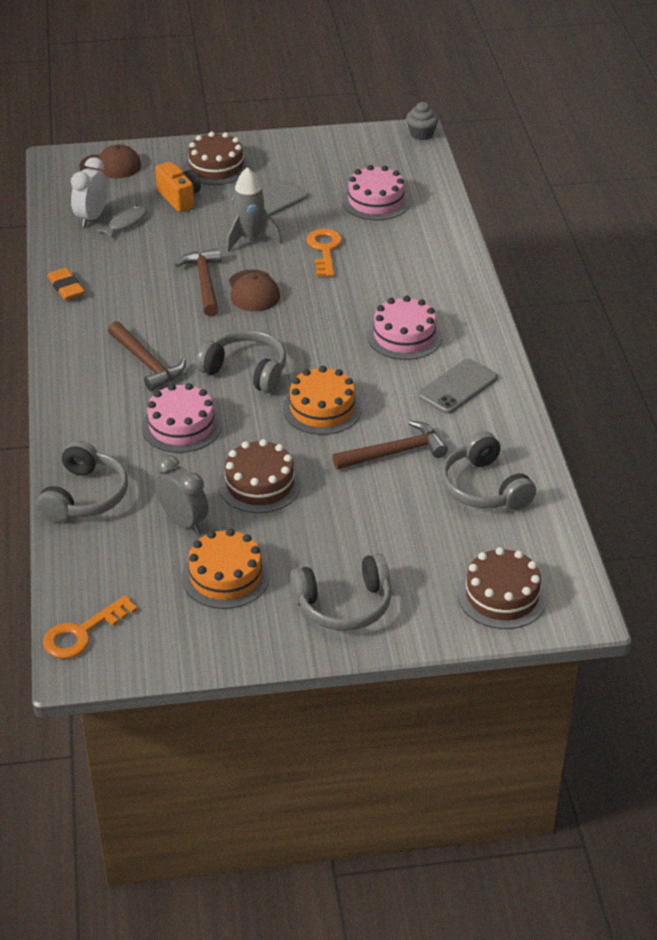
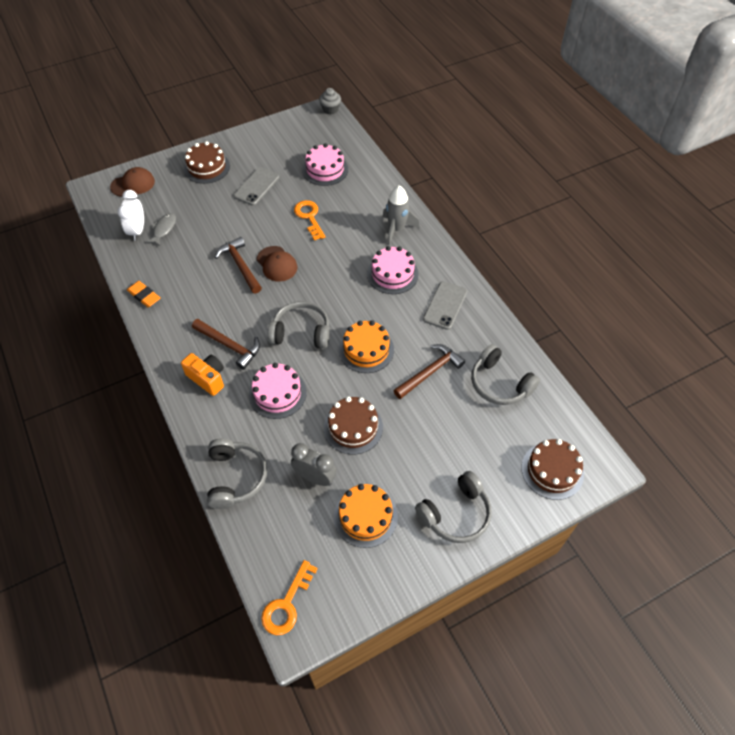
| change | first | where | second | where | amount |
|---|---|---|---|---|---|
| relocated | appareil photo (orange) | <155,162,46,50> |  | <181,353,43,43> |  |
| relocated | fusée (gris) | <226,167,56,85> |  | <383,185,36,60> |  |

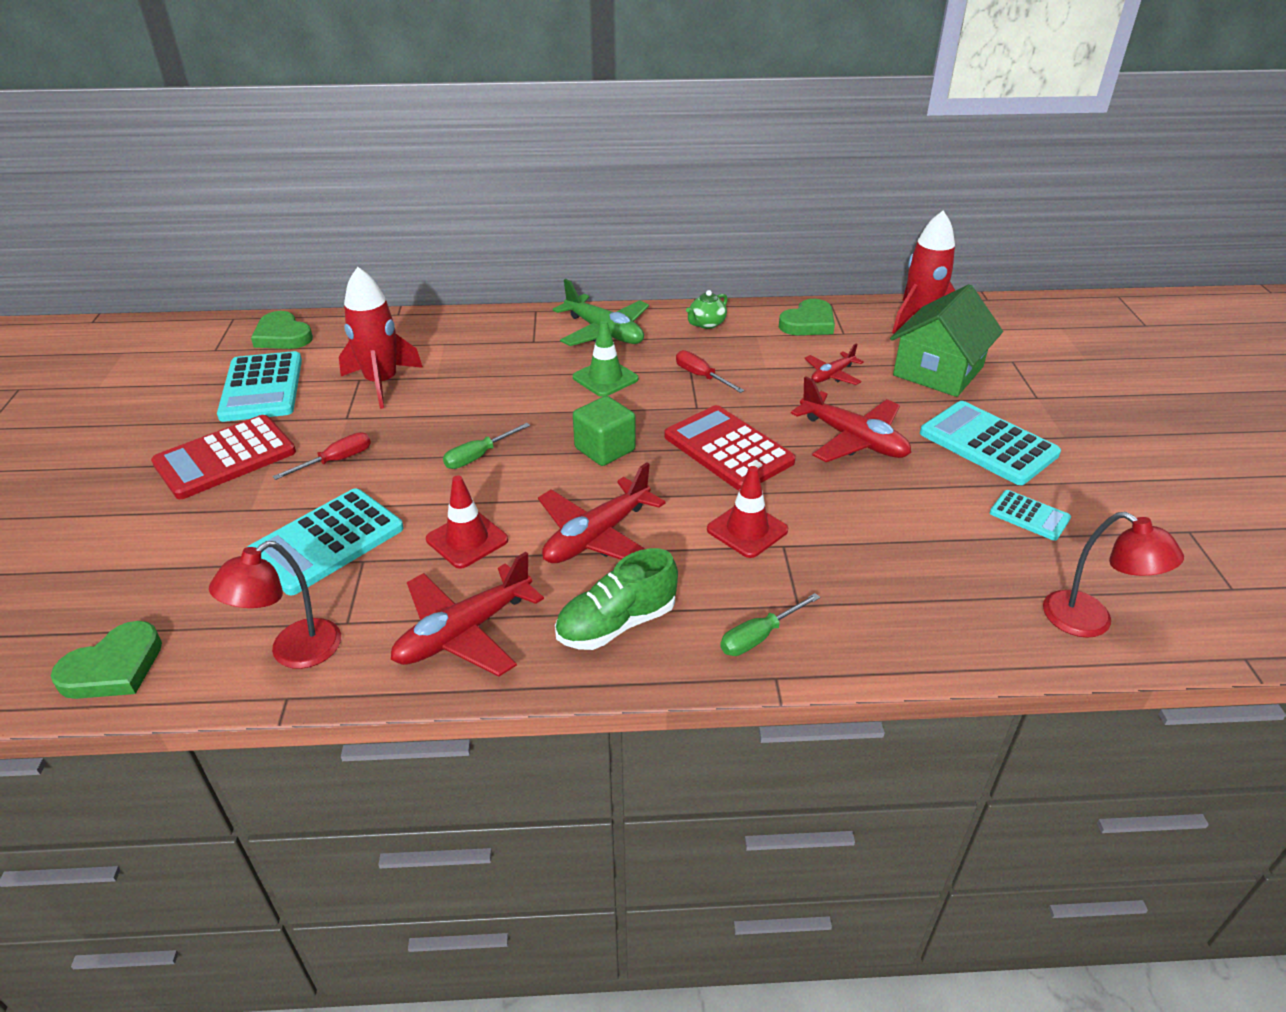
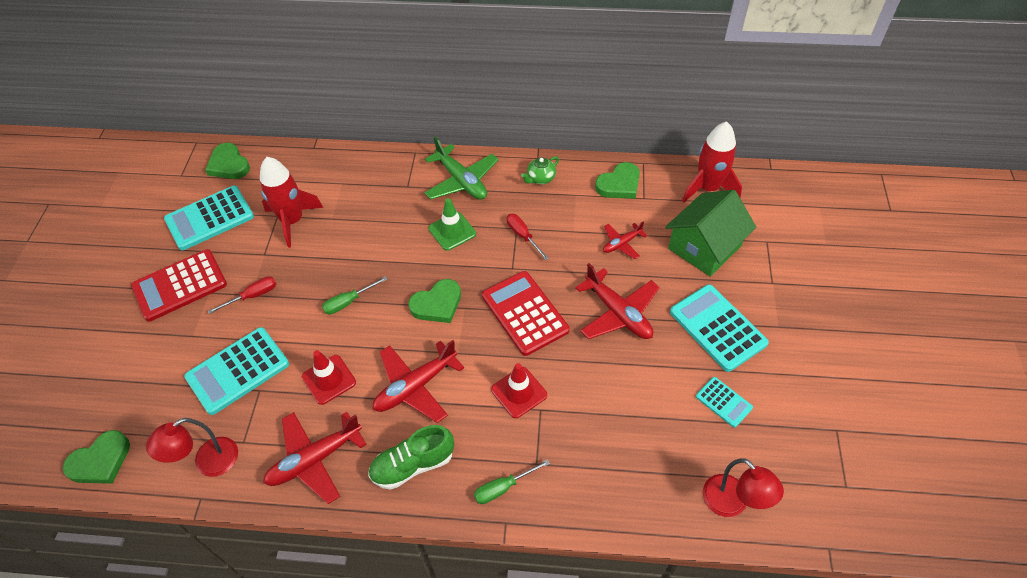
| change | first | where | second | where | amount |
|---|---|---|---|---|---|
| spun | calculatrice (turquoise) | <217,351,85,71> |  | <164,186,90,64> | 60 degrees clockwise |
| exchanged | cube (vert) | <573,396,63,70> | cœur (vert) | <408,279,53,44> |  |

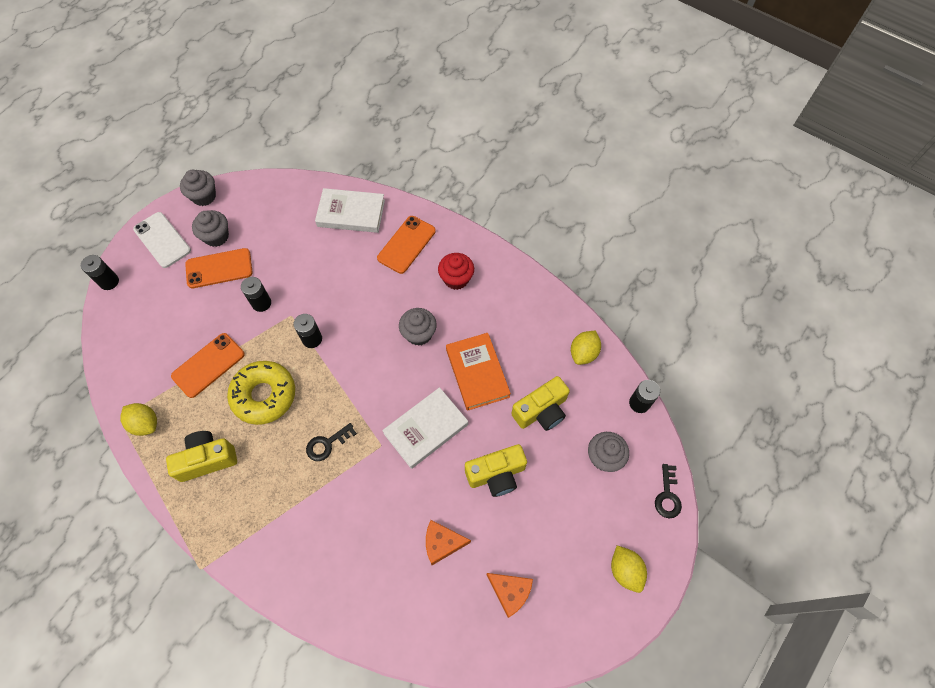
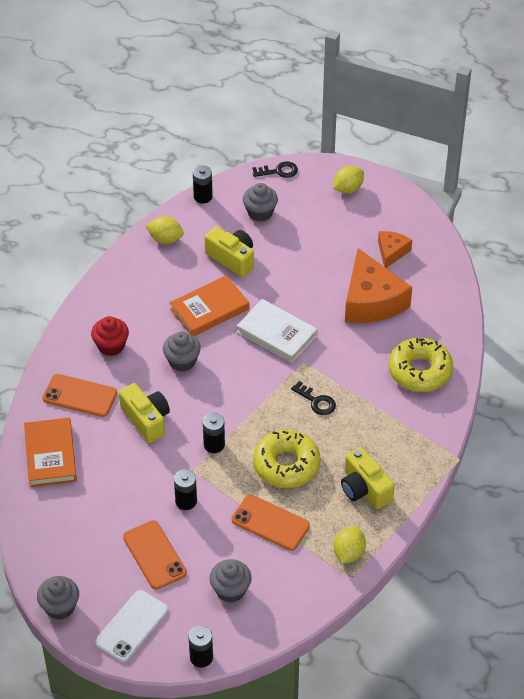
| change | first | where | second | where | amount |
|---|---|---|---|---|---|
| relocated | muffin (gris) | <192,210,37,37> |  | <210,559,42,44> |  |
| colour | livre (blanc) | <315,188,70,45> | livre (orange) | <24,418,53,69> |  |
| size | fromage (orange) | <426,520,45,45> |  | <345,248,67,75> | x1.92 |
| relocated | appareil photo (jaune) | <465,444,62,53> |  | <119,383,51,60> |  |
| appeared |  |  | beignet (jaune) | <388,338,65,54> |  |

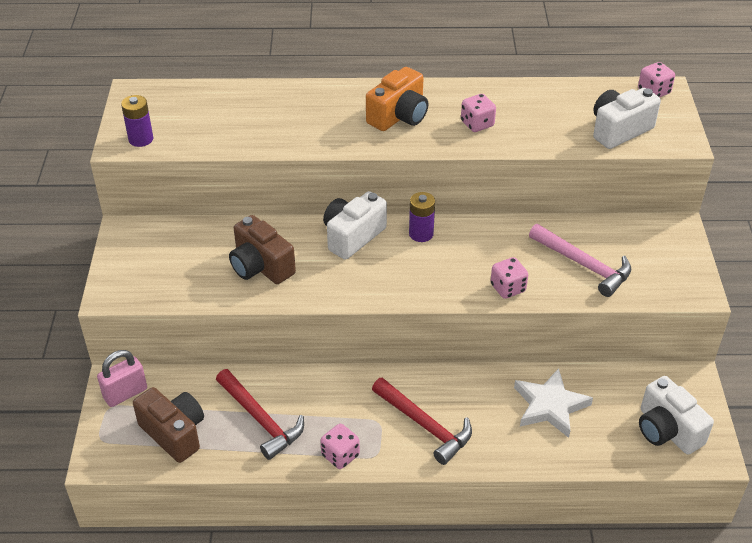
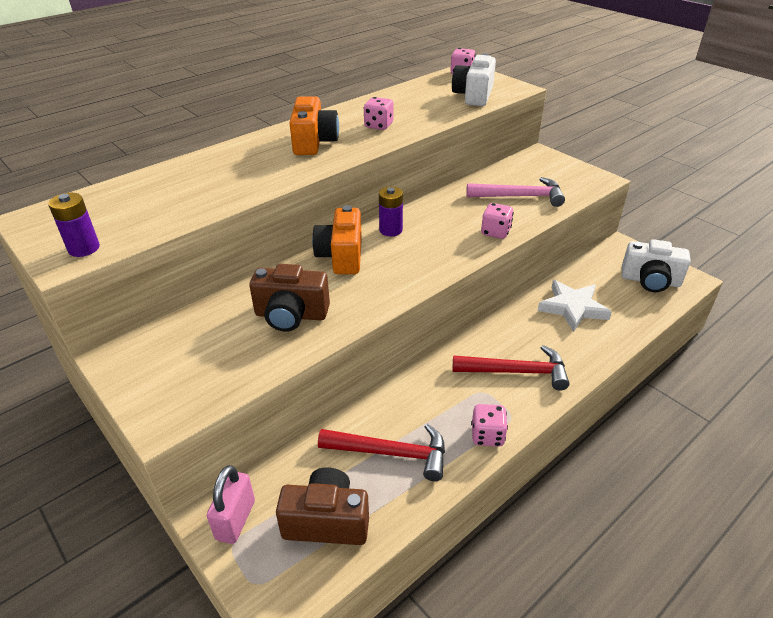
| change | first | where | second | where | amount |
|---|---|---|---|---|---|
| colour | appareil photo (blanc) | <323,191,64,69> | appareil photo (orange) | <312,205,50,69> |  |

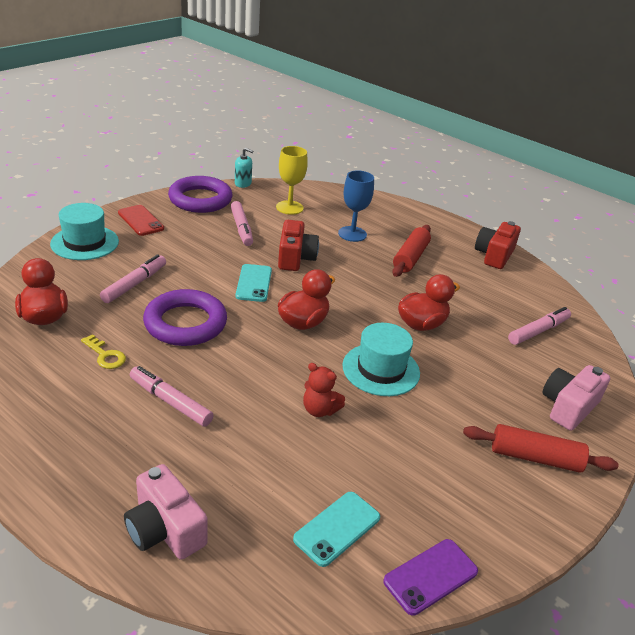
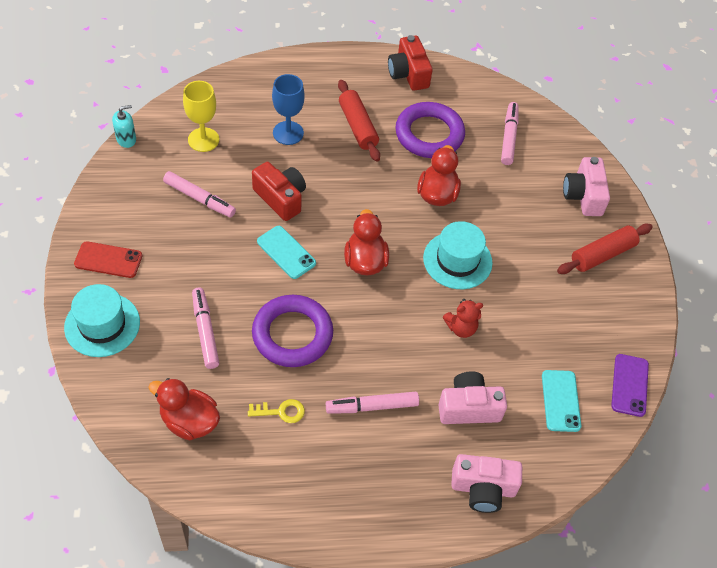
| change | first | where | second | where | amount |
|---|---|---|---|---|---|
| relocated | anneau (violet) | <168,176,64,37> |  | <395,102,70,56> |  |
| appeared |  |  | appareil photo (rose) | <438,371,69,53> |  |

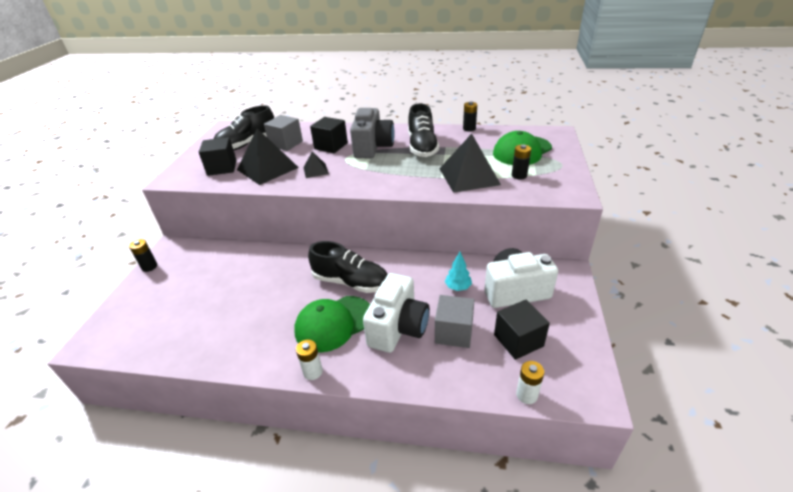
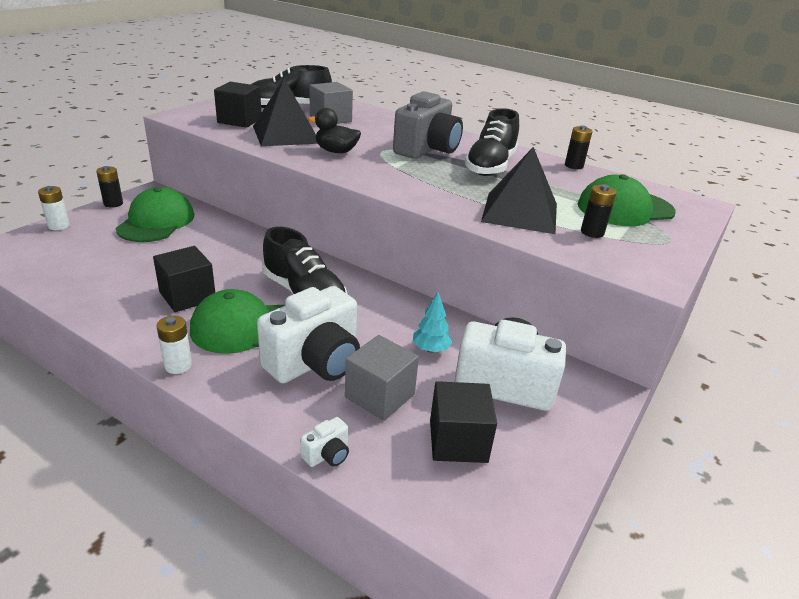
| change | first | where | second | where | amount |
|---|---|---|---|---|---|
| exchanged | pyramide (noir) | <303,151,26,27> | canard (noir) | <308,108,53,45> |  |
| relocated | cube (noir) | <310,117,38,36> |  | <153,246,62,66> |  |
| relocated | pile (blanc) | <516,361,28,43> |  | <38,186,32,44> |  |
| appeared |  |  | casquette (vert) | <115,187,79,55> |  |
| appeared |  |  | appareil photo (blanc) | <300,417,49,50> |  |

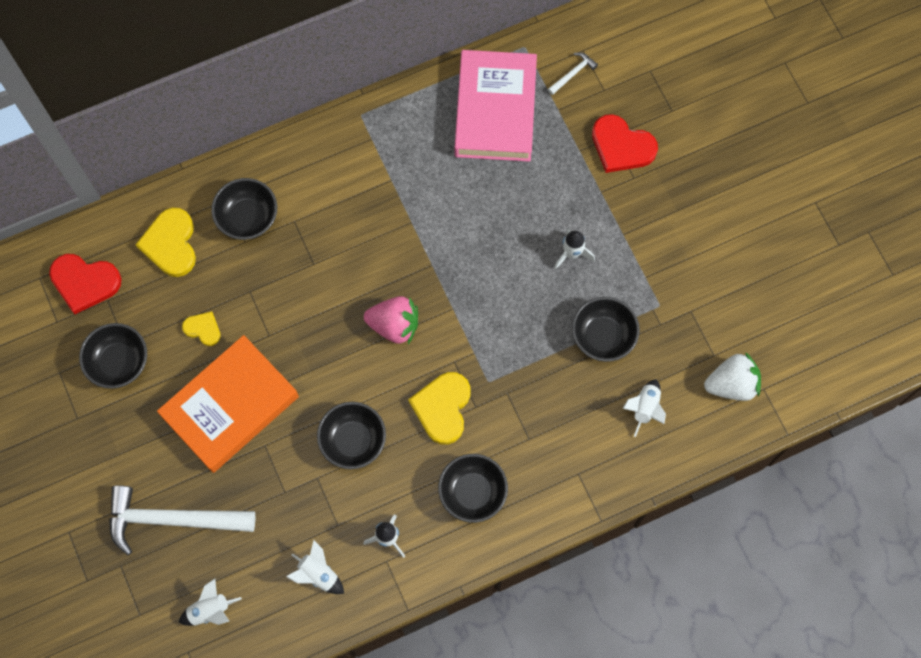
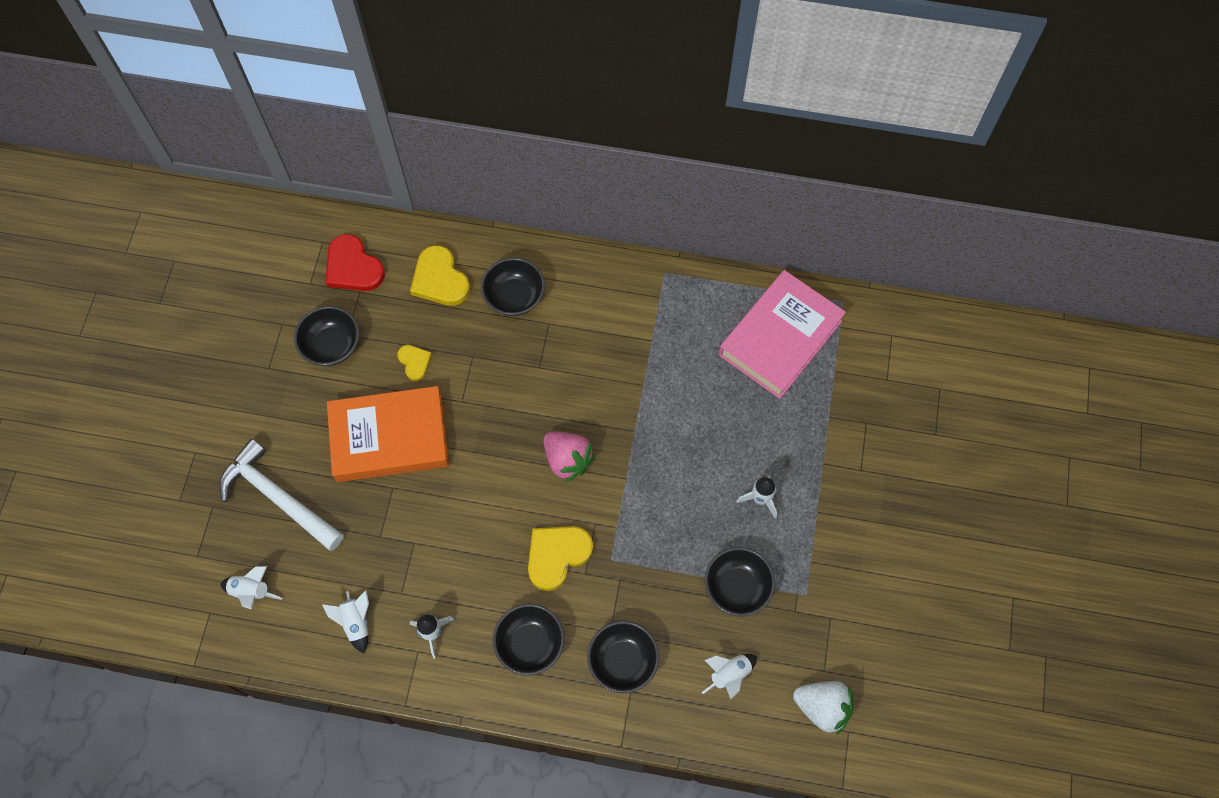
| change | first | where | second | where | amount |
|---|---|---|---|---|---|
| spun | cœur (jaune) | <135,208,61,69> |  | <410,245,60,61> | 60 degrees counterclockwise |
| relocated | bol (noir) | <317,402,69,67> |  | <587,621,72,72> |  |
| missing | marteau (blanc) | <548,52,50,43> |  |  |  |
| missing | cœur (rouge) | <592,114,66,59> |  |  |  |

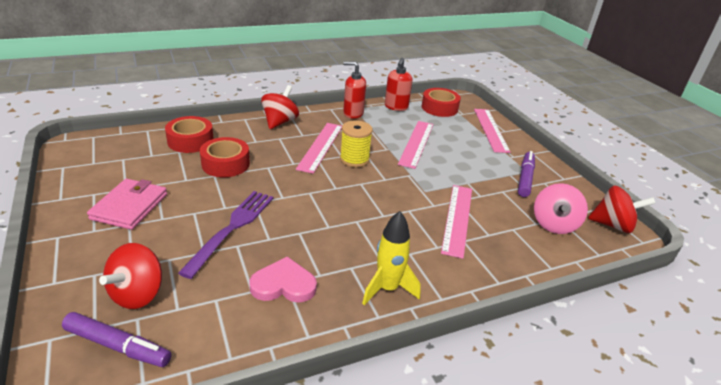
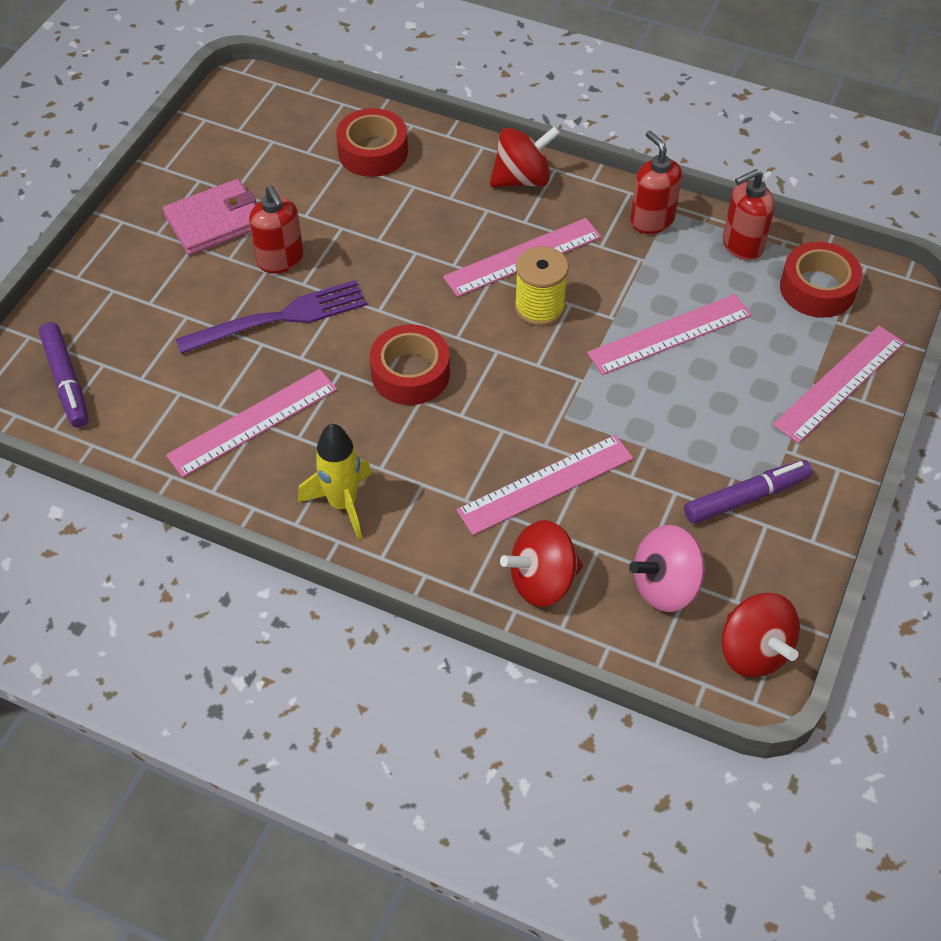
| change | first | where | second | where | amount |
|---|---|---|---|---|---|
| relocated | toupie (rouge) | <99,243,63,66> |  | <500,520,83,87> |  |
| relocated | ruban adhésif (rouge) | <200,137,50,40> |  | <370,324,80,81> |  |
| exchanged | cœur (rose) | <249,256,68,46> | règle (rose) | <166,369,171,109> |  |
| appeared |  |  | distributeur de savon (rouge) | <249,185,55,89> |  |

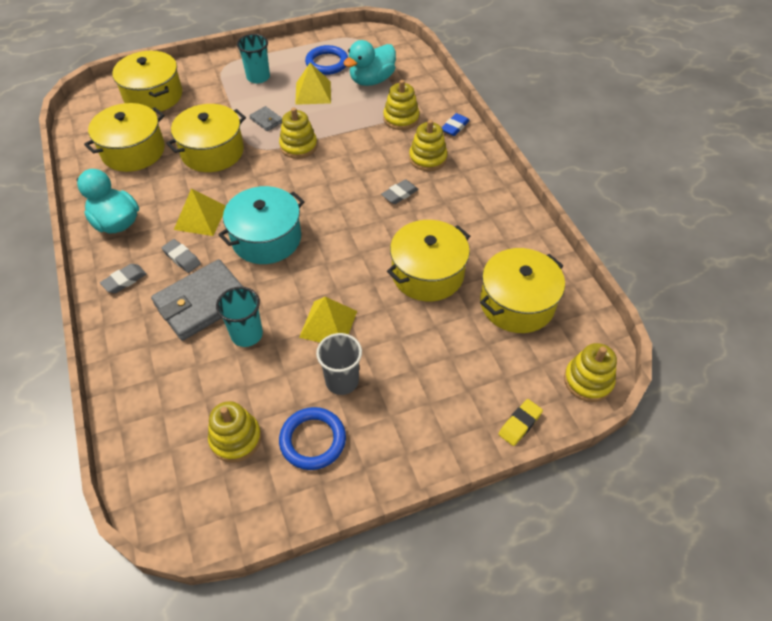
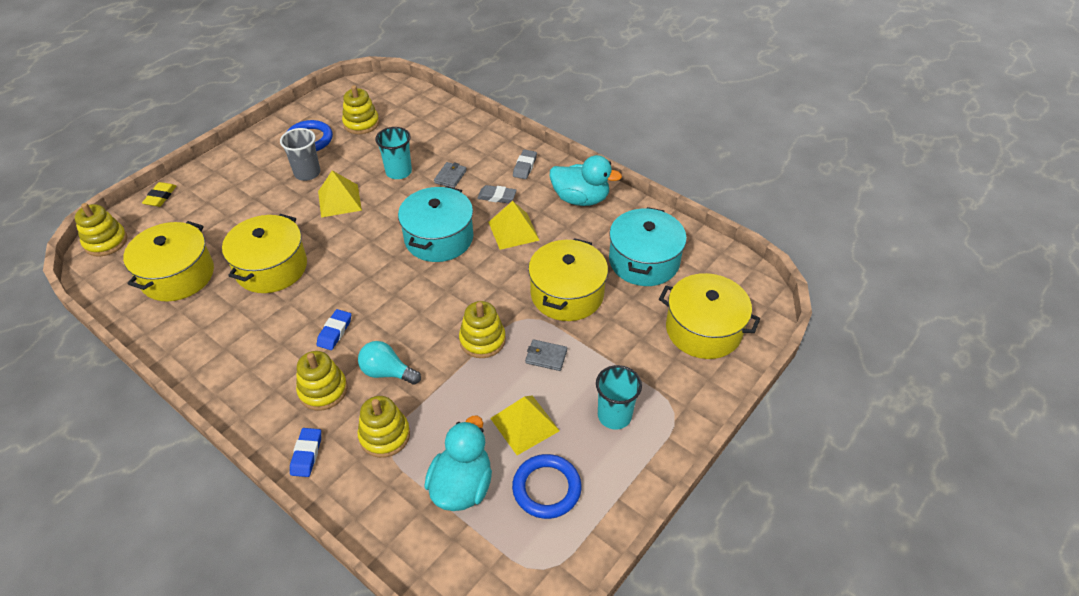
| change | first | where | second | where | amount |
|---|---|---|---|---|---|
| colour | marmite (jaune) | <84,103,81,69> | marmite (turquoise) | <609,207,78,79> |  |
| size | portefeuille (gris) | <151,259,92,82> |  | <434,162,33,26> | x0.44 |
| colour | gomme (gris) | <381,179,38,25> | gomme (bleu) | <317,309,34,41> |  |
| appeared |  |  | ampoule (turquoise) | <358,341,63,44> |  |

